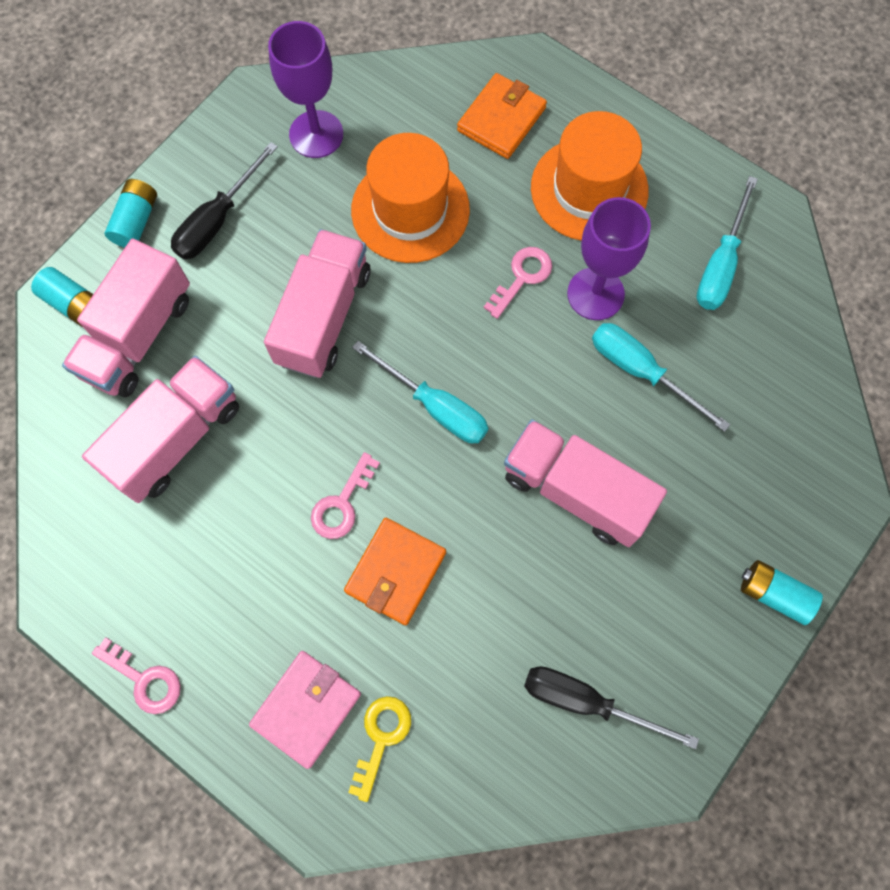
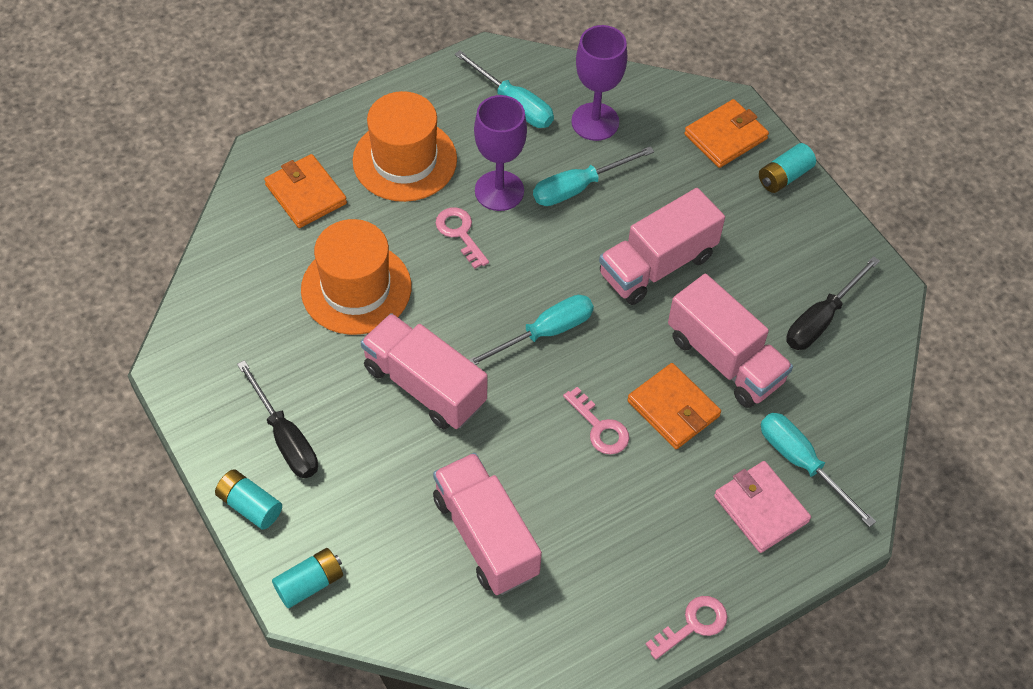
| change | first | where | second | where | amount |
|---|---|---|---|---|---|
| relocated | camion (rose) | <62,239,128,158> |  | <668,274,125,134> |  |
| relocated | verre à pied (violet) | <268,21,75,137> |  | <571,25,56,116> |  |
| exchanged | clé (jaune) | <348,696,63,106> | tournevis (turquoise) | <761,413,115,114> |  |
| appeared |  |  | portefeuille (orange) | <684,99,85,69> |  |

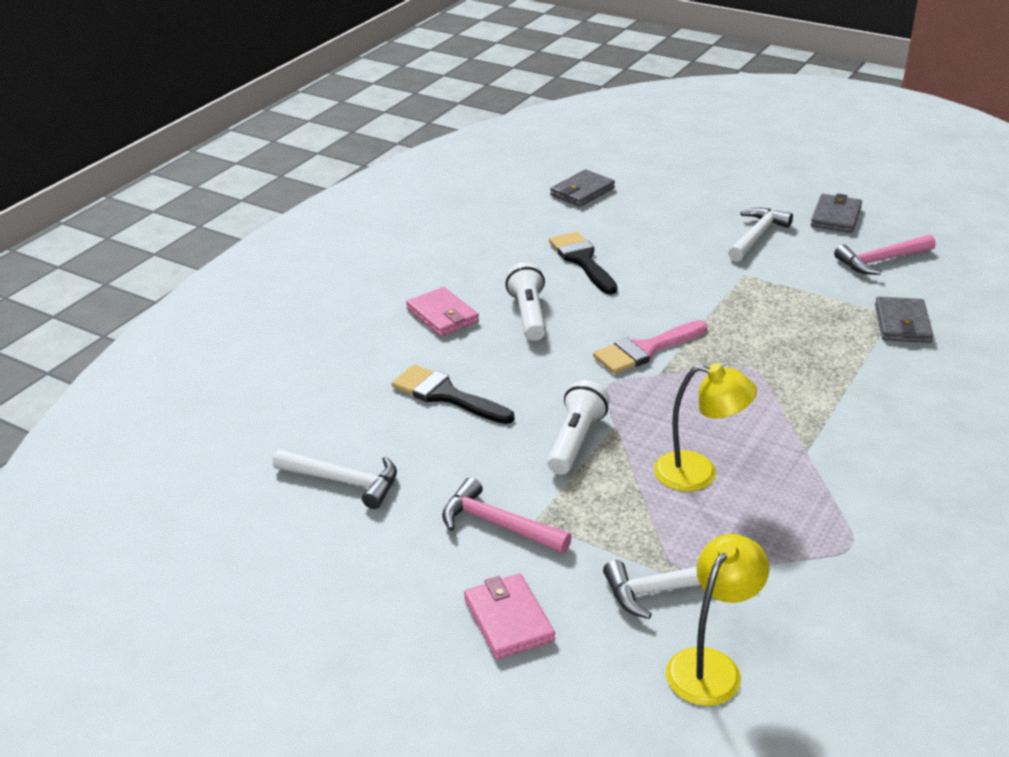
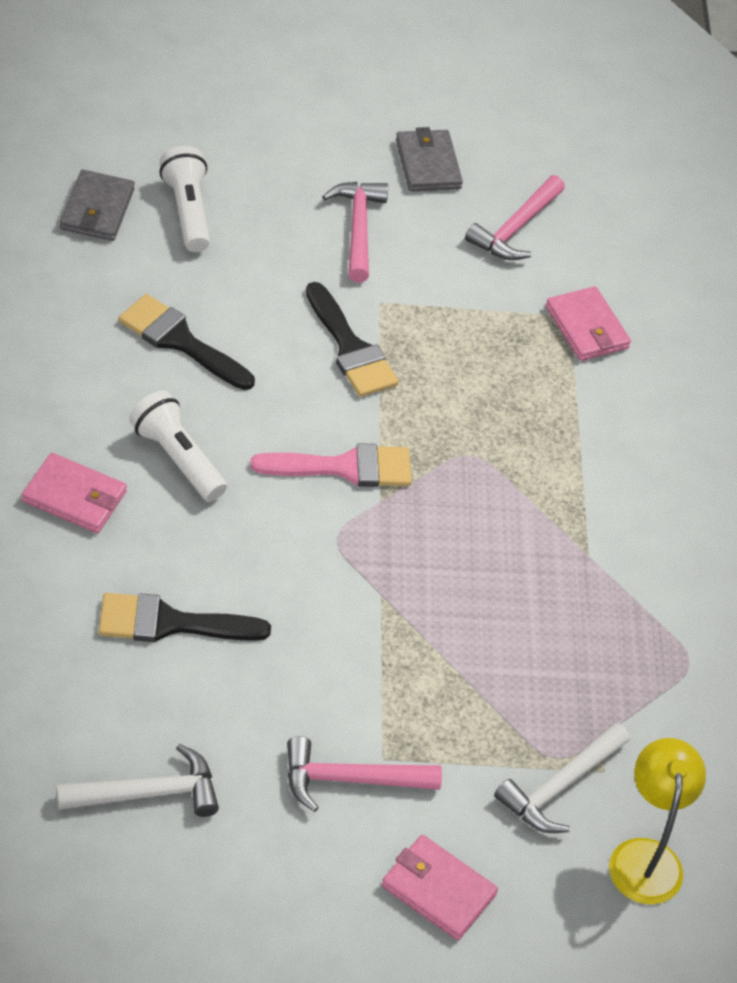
| change | first | where | second | where | amount |
|---|---|---|---|---|---|
| relocated | lampe de poche (blanc) | <547,380,63,95> |  | <159,146,51,106> |  |
| spun | pinceau (rose) | <593,320,114,54> |  | <250,443,162,44> | 120 degrees counterclockwise |
| missing | lampe (jaune) | <654,363,103,129> |  |  |  |
| colour | marteau (blanc) | <728,208,65,54> | marteau (rose) | <322,182,66,101> |  |
| colour | portefeuille (gris) | <875,297,58,46> | portefeuille (rose) | <545,286,86,75> |  |
| appeared |  |  | pinceau (noir) | <306,282,93,115> |  |

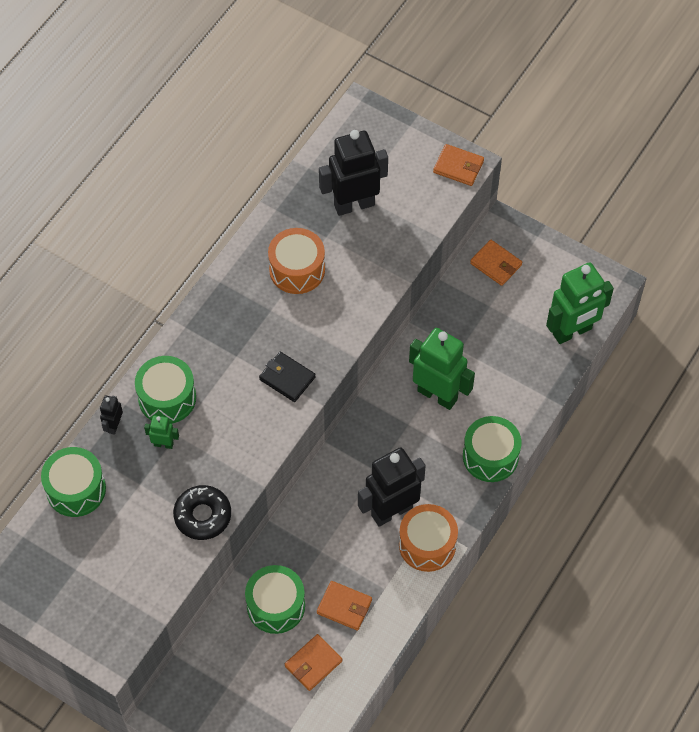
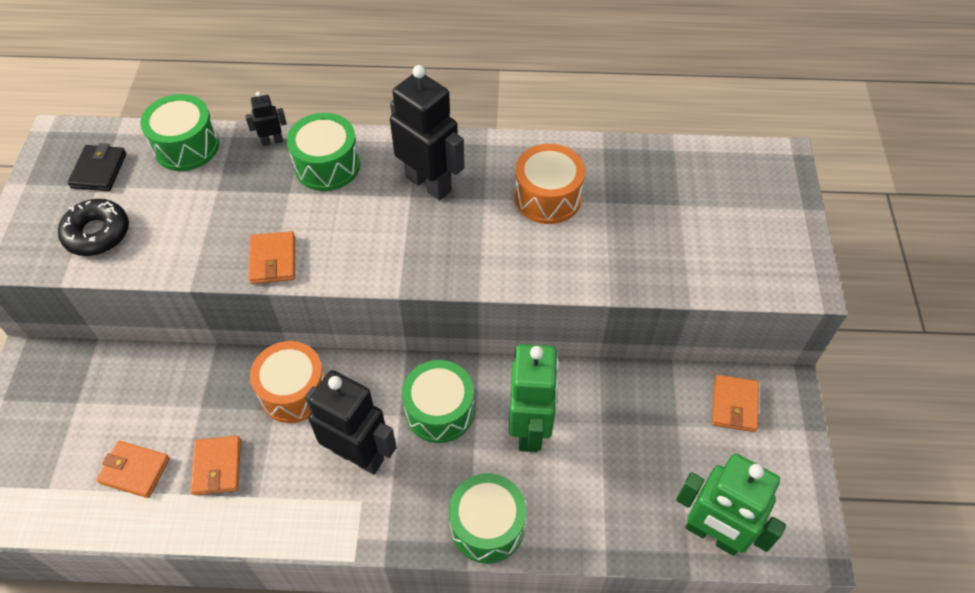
| change | first | where | second | where | amount |
|---|---|---|---|---|---|
| missing | robot (vert) | <144,415,35,34> |  |  |  |
| relocated | beignet (noir) | <173,485,58,55> |  | <58,199,71,57> |  |
| relocated | tambour (vert) | <245,565,60,69> |  | <402,360,72,83> |  |
| relocated | portefeuille (noir) | <259,352,57,50> |  | <67,143,59,48> |  |
| relocated | robot (noir) | <319,130,69,86> |  | <390,65,75,136> |  |
| relocated | tambour (orange) | <399,504,59,68> |  | <250,341,75,82> |  |
| relocated | portefeuille (orange) | <433,144,51,42> |  | <248,231,47,53> |  |

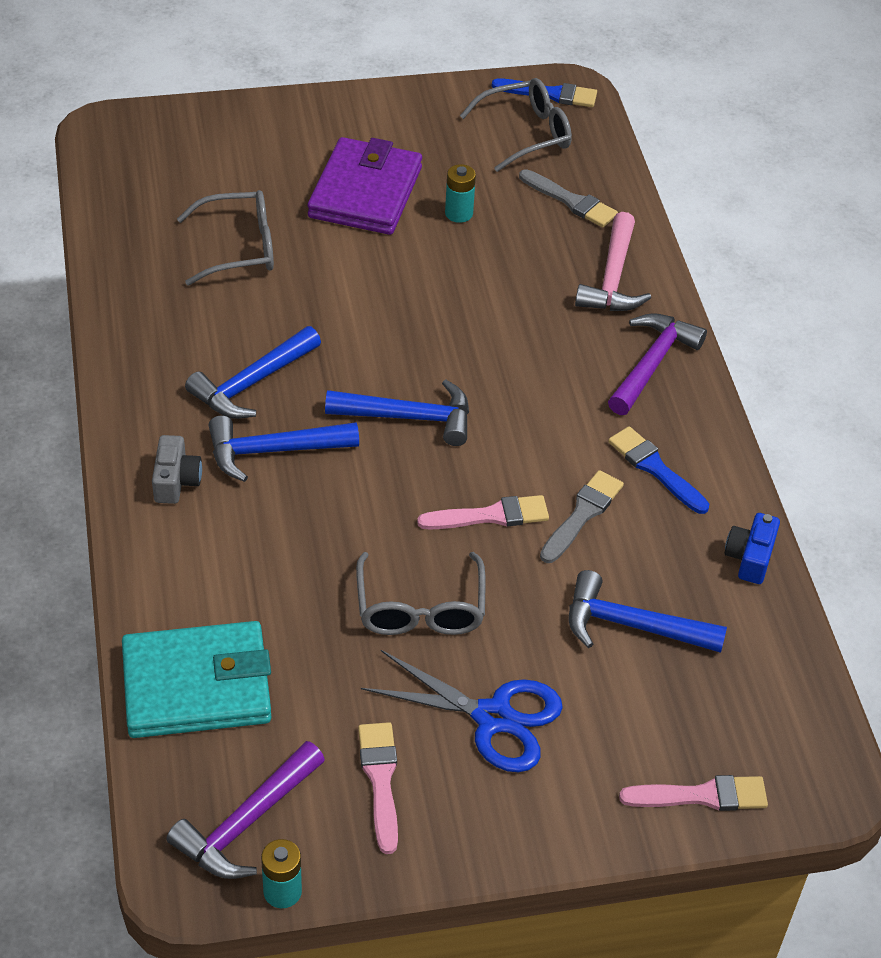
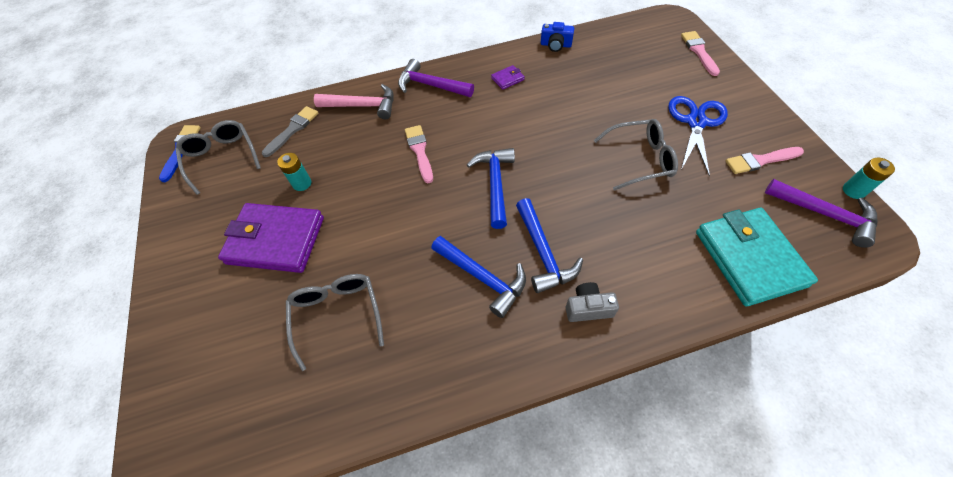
| change | first | where | second | where | amount |
|---|---|---|---|---|---|
| relocated | pinceau (rose) | <417,495,132,34> |  | <405,125,28,58> |  |
| missing | pinceau (gris) | <540,470,84,93> |  |  |  |
| missing | marteau (bleu) | <569,570,158,83> |  |  |  |
| exchanged | pinceau (bleu) | <608,426,101,88> | portefeuille (violet) | <491,65,34,25> |  |

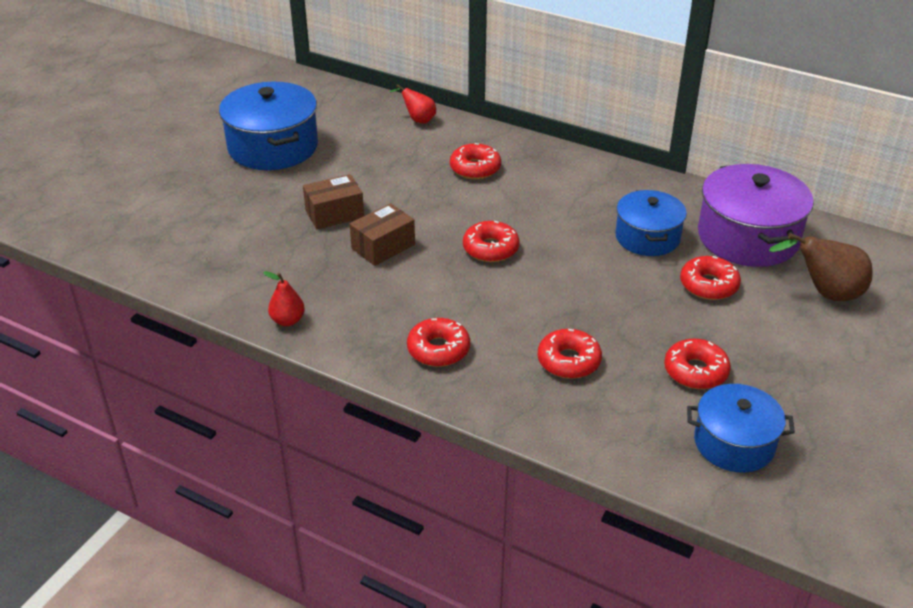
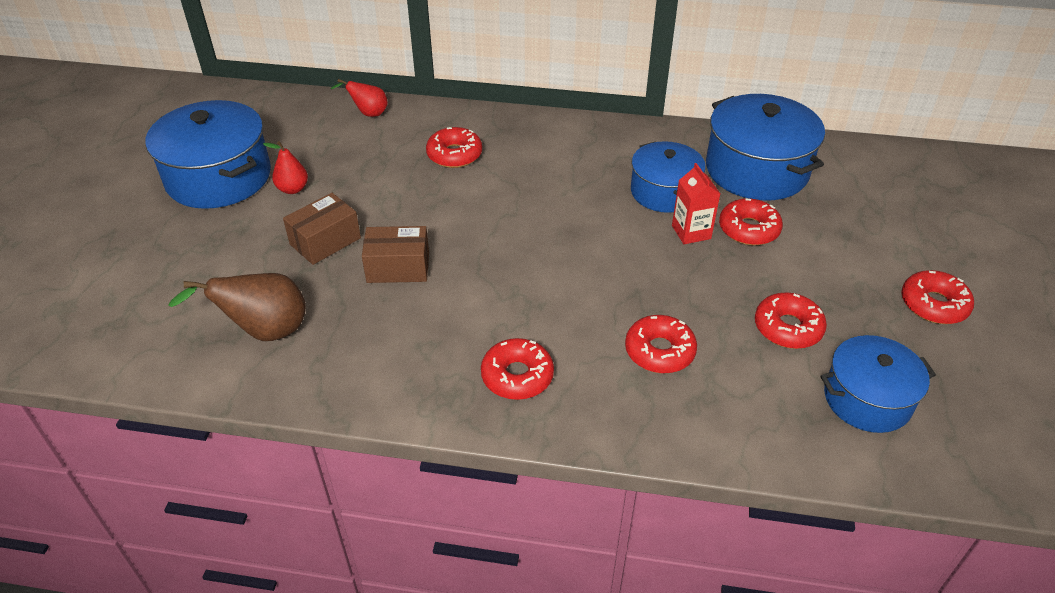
| change | first | where | second | where | amount |
|---|---|---|---|---|---|
| relocated | poire (rouge) | <263,271,42,55> |  | <263,141,45,53> |  |
| spun | boîte (marron) | <350,203,65,63> |  | <362,226,67,57> | 60 degrees clockwise |
| relocated | beignet (rouge) | <463,221,56,41> |  | <901,270,73,54> |  |
| colour | marmite (violet) | <698,164,116,103> | marmite (bleu) | <706,94,119,107> |  |
| relocated | poire (marron) | <769,233,104,68> |  | <168,273,138,68> |  |
| appeared |  |  | brique de lait (rouge) | <672,163,48,81> |  |

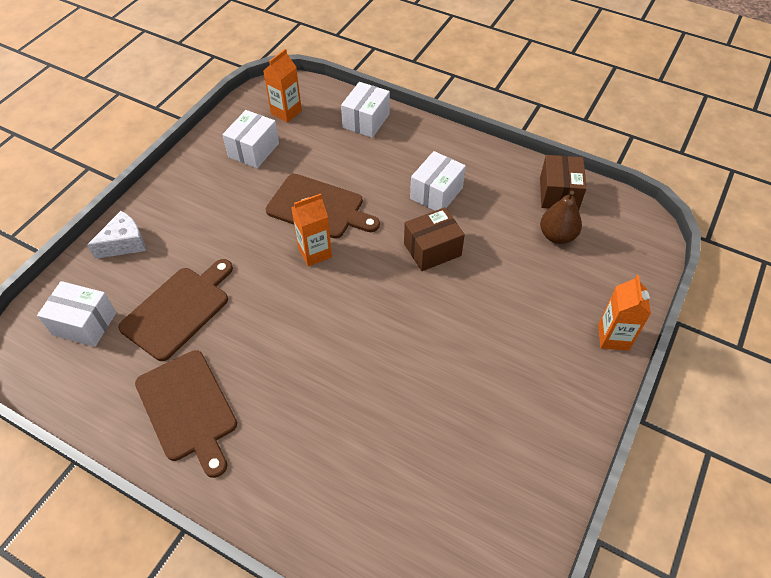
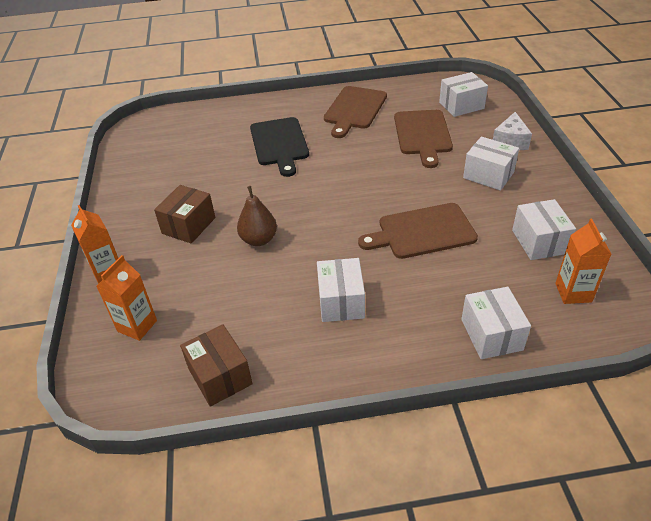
| change | first | where | second | where | amount |
|---|---|---|---|---|---|
| spun | planche à découper (marron) | <135,350,102,128> |  | <324,86,63,52> | 90 degrees counterclockwise |
| relocated | brique de lait (orange) | <291,194,41,72> |  | <96,255,61,86> |  |
| relocated | boîte (marron) | <404,207,61,64> |  | <154,185,61,59> |  |
| relocated | poire (marron) | <540,191,42,53> |  | <237,186,40,60> |  |
| appeared |  |  | planche à découper (noir) | <250,117,59,60> |  |
| appeared |  |  | boîte (blanc) | <463,137,56,54> |  |

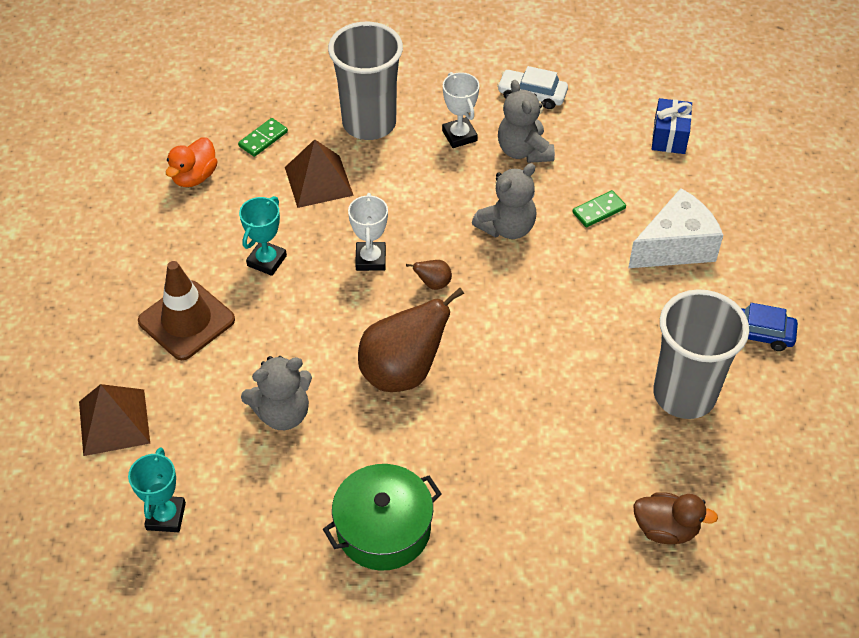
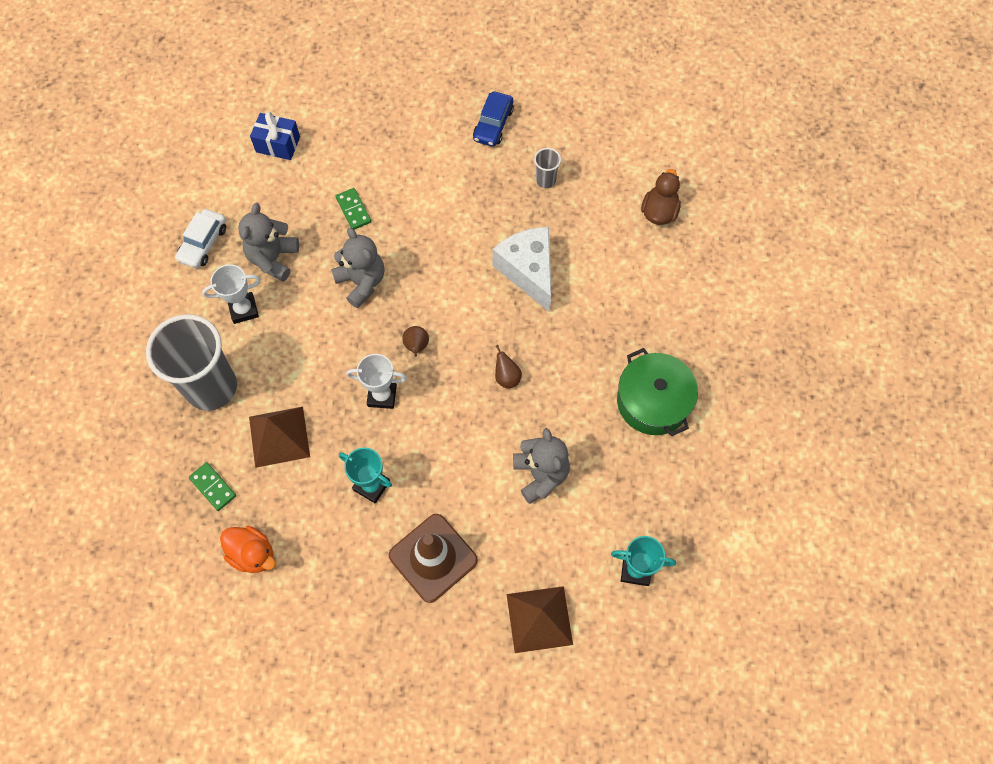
| change | first | where | second | where | amount |
|---|---|---|---|---|---|
| size | poire (marron) | <358,288,106,104> |  | <495,345,27,44> | x0.42 |
| spun | ours en peluche (gris) | <498,80,57,83> |  | <238,203,61,79> | 120 degrees clockwise |
| relocated | fromage (blanc) | <628,188,95,80> |  | <492,227,59,85> |  |
| size | gobelet (gris) | <653,289,96,130> |  | <534,148,27,40> | x0.42 |

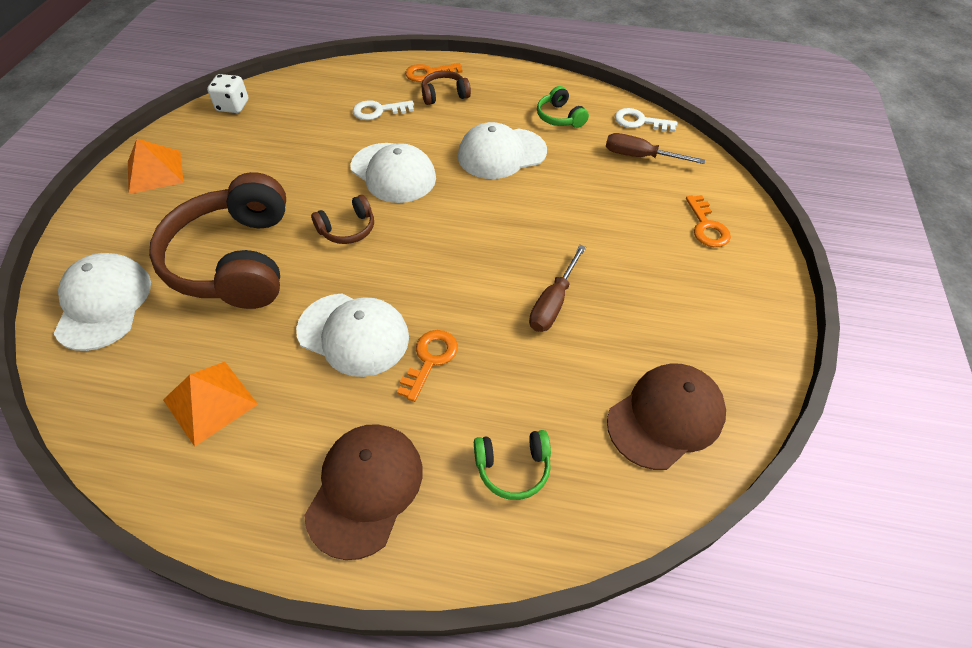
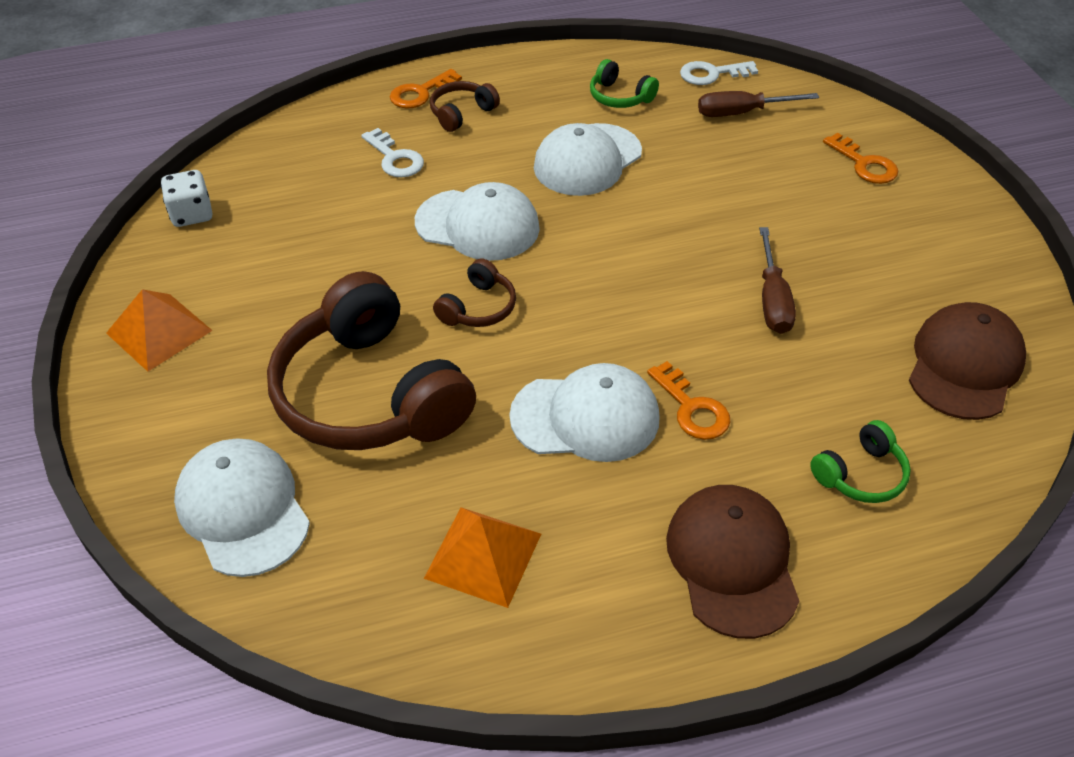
| change | first | where | second | where | amount |
|---|---|---|---|---|---|
| spun | clé (blanc) | <353,100,61,20> |  | <361,128,63,49> | 90 degrees counterclockwise |
| spun | clé (orange) | <397,330,61,72> |  | <647,361,84,79> | 150 degrees clockwise |

